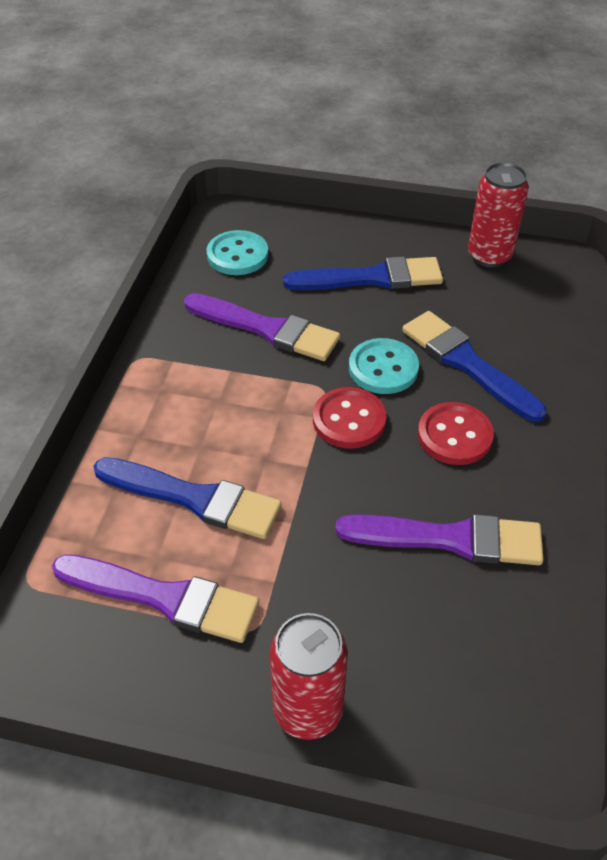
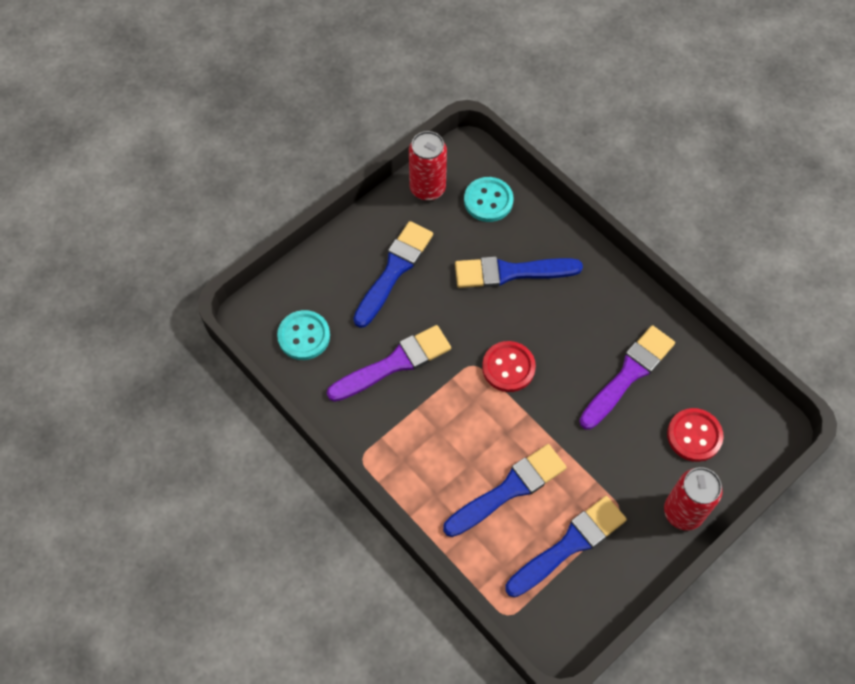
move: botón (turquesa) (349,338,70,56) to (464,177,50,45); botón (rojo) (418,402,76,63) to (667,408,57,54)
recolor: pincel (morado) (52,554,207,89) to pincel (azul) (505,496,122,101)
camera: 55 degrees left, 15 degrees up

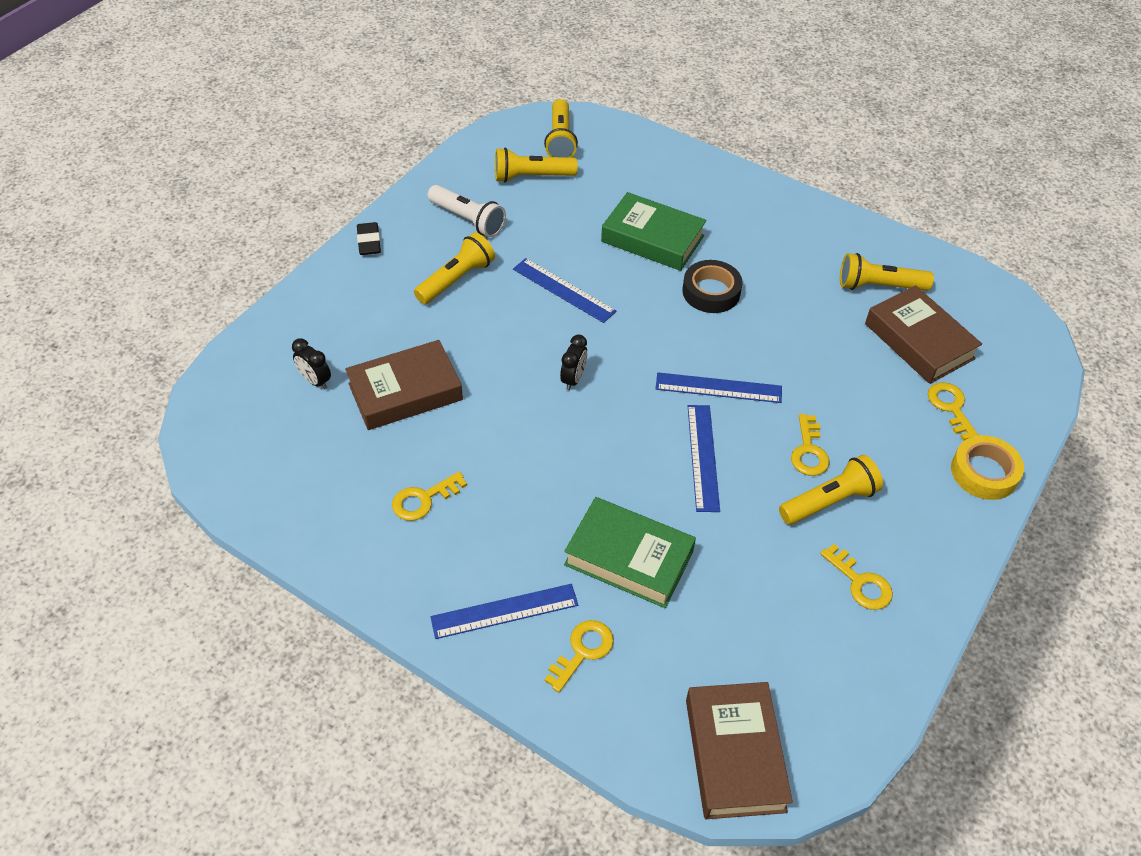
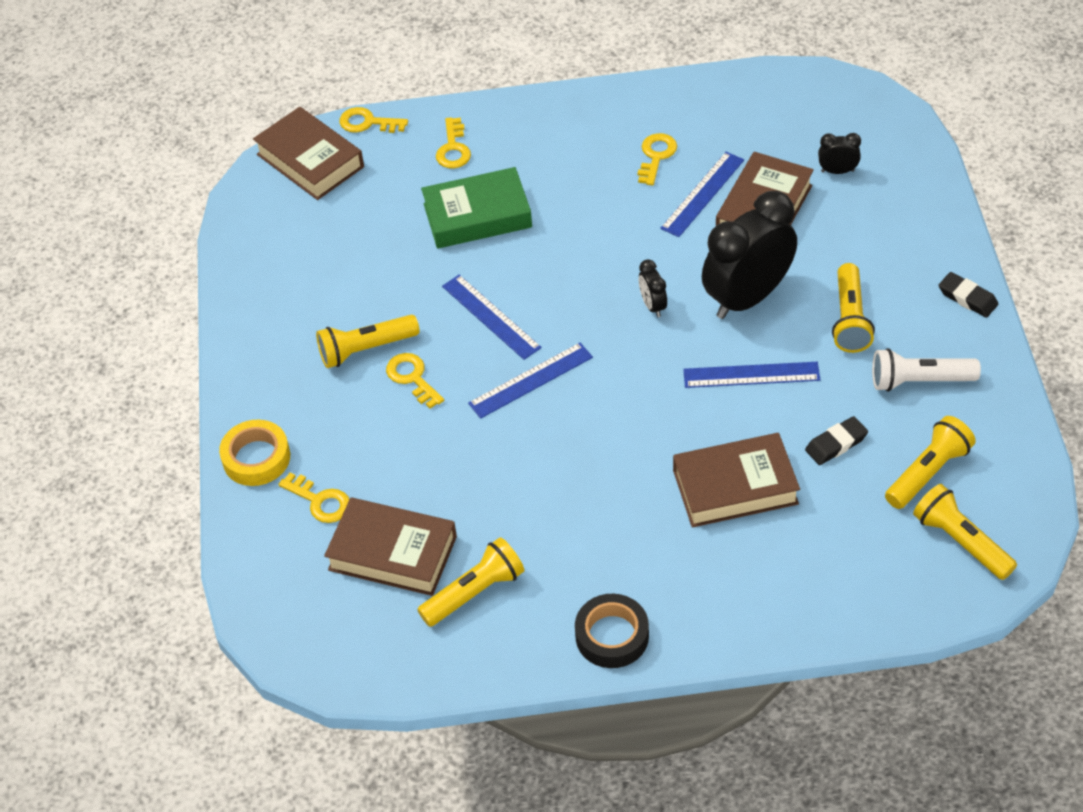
insert: despertador (negro) (702,191,95,128); goma de borrar (negro) (805,416,63,49)
move: regla (azul) (430,584,148,55) to (660,152,84,85); cinta adhesiva (negro) (682,260,60,53) to (575,594,74,74); llave (amarillo) (820,544,73,66) to (339,107,69,26)
recolor: libro (verde) (601,192,106,79) to libro (marrón) (673,433,127,94)
rotate: lámpara de mano (amarillo) (779,455,104,70) = (316,315,104,53) 45 degrees clockwise
camera: 145 degrees right, 0 degrees up

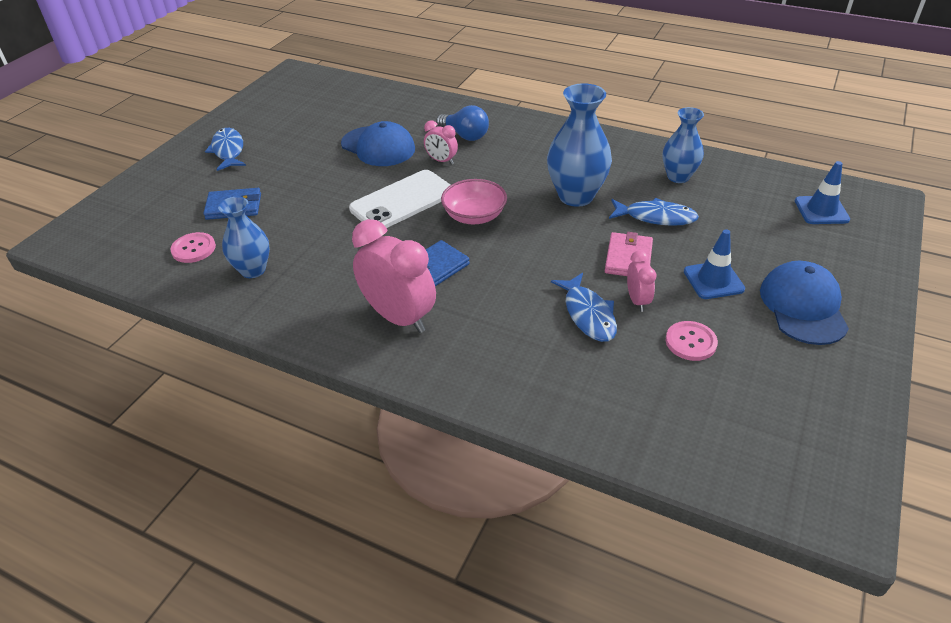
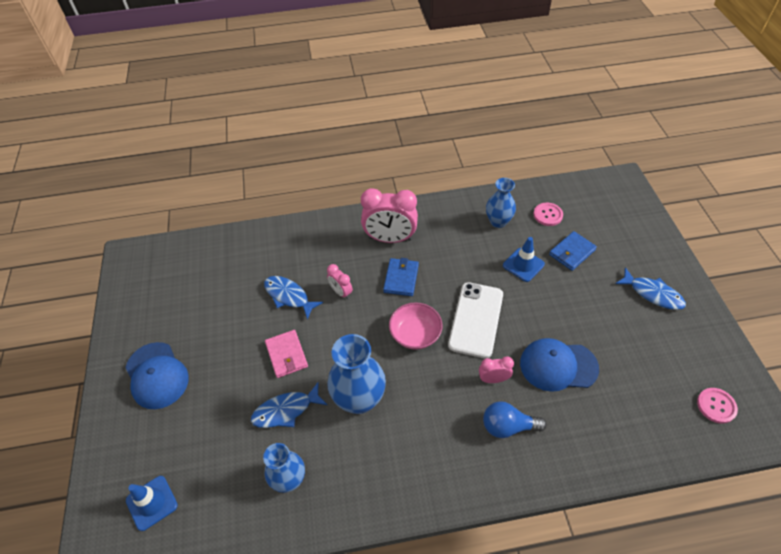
move: despertador (rosa) (627,250,29,62) to (327,264,26,35); botón (rosa) (666,321,52,40) to (697,388,41,36); cono de tráfico (azul) (684,229,61,70) to (503,237,42,45)
camera: 145 degrees right, 10 degrees up

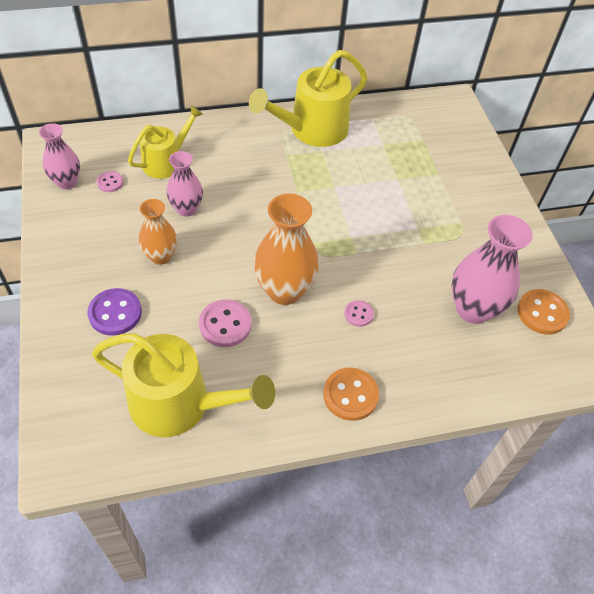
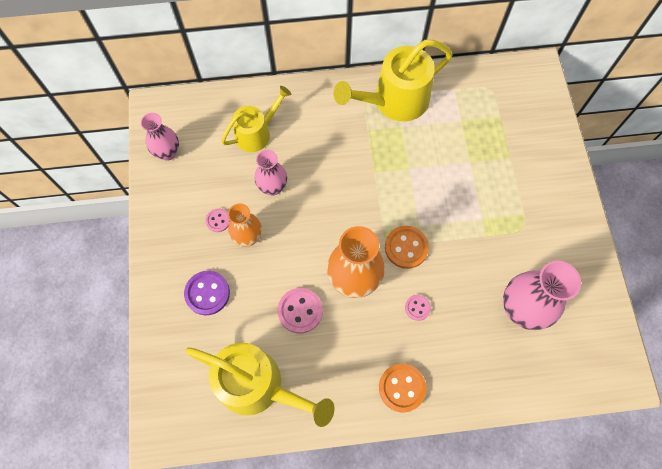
move: botón (rosa) (96,171,27,21) to (206,209,24,23); botón (naranja) (517,289,53,46) to (385,226,44,43)
camera: 10 degrees right, 15 degrees up

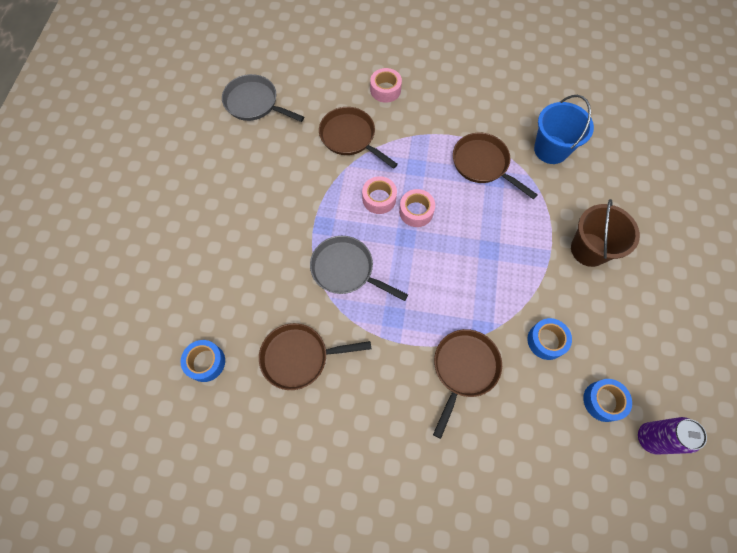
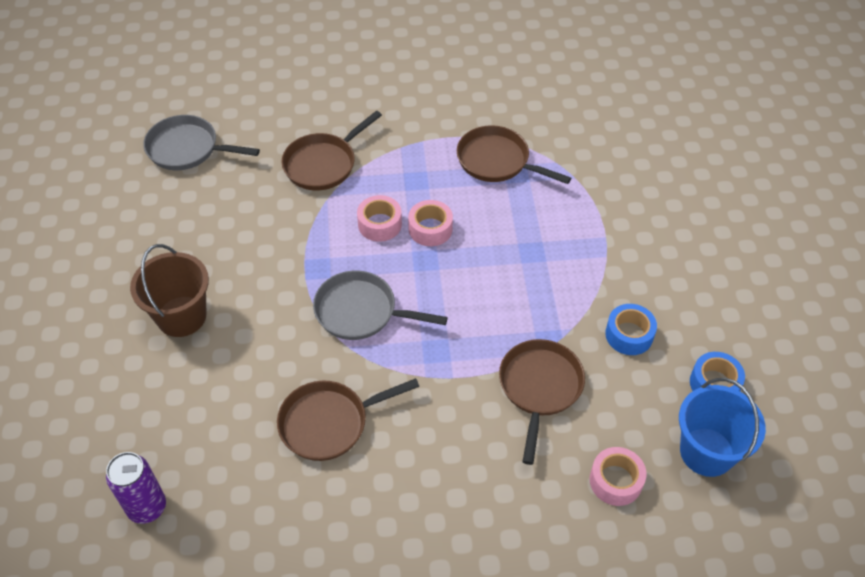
delete: cinta adhesiva (azul) (181,340,44,42)
move: cinta adhesiva (rosa) (370,68,32,35) to (589,447,58,59); balde (azul) (534,95,60,69) to (679,378,87,99); balde (marrón) (571,199,69,68) to (130,244,79,93); lata (morado) (638,417,69,38) to (106,452,60,72)
rotate: sartén (marrón) (319,107,79,62) = (281,110,101,81) 75 degrees counterclockwise
camera: 15 degrees left, 15 degrees down

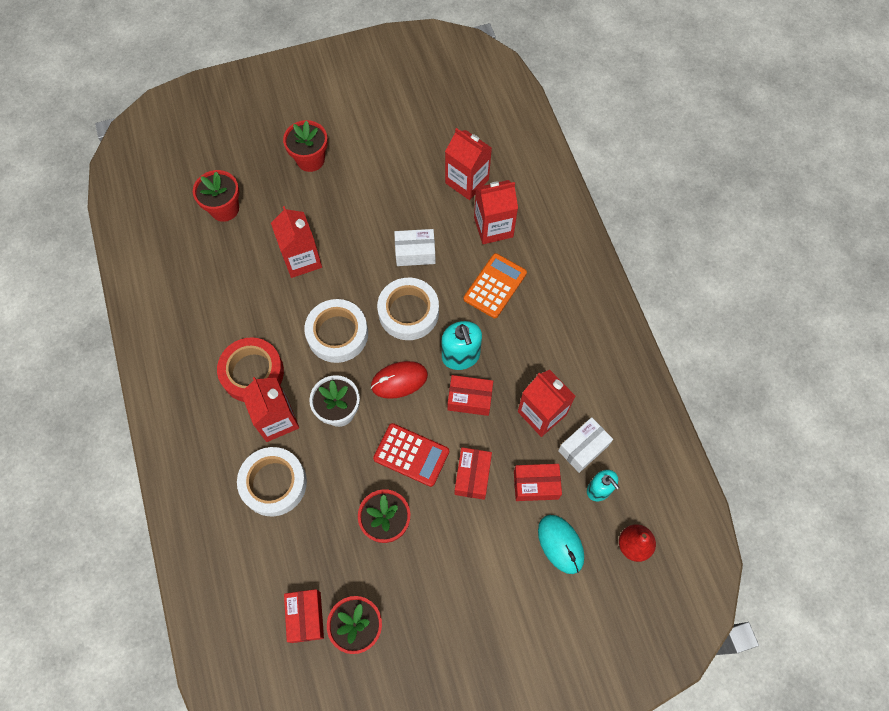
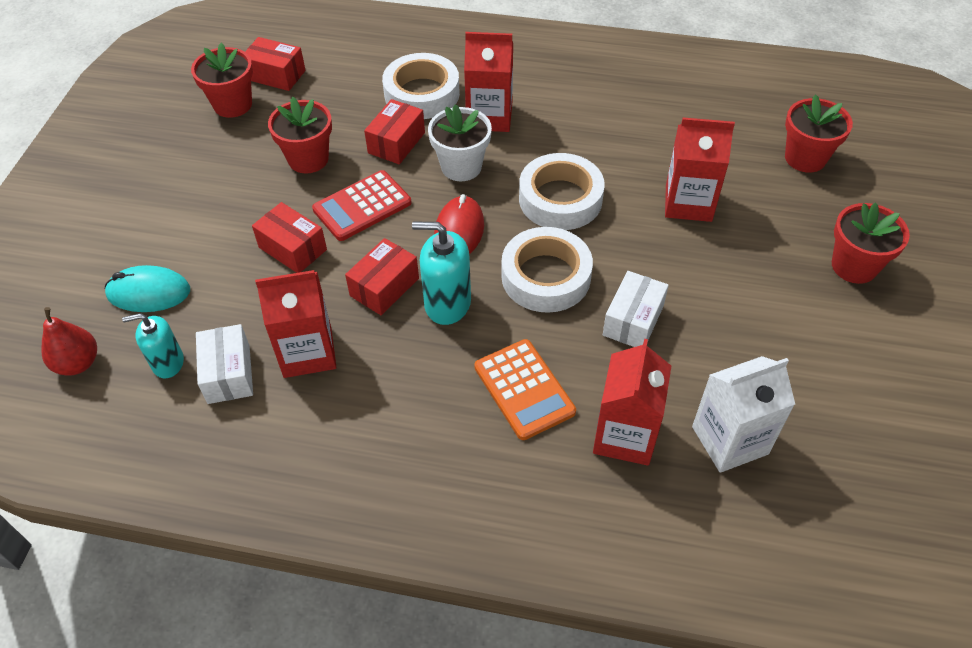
delete: cinta adhesiva (rojo) (217,337,67,65)
move: caja (rojo) (514,464,48,37) to (364,99,61,65)
recolor: cartón de leche (rojo) (445,128,47,72) to cartón de leche (blanco) (692,356,103,117)
camera: 120 degrees right, 15 degrees down

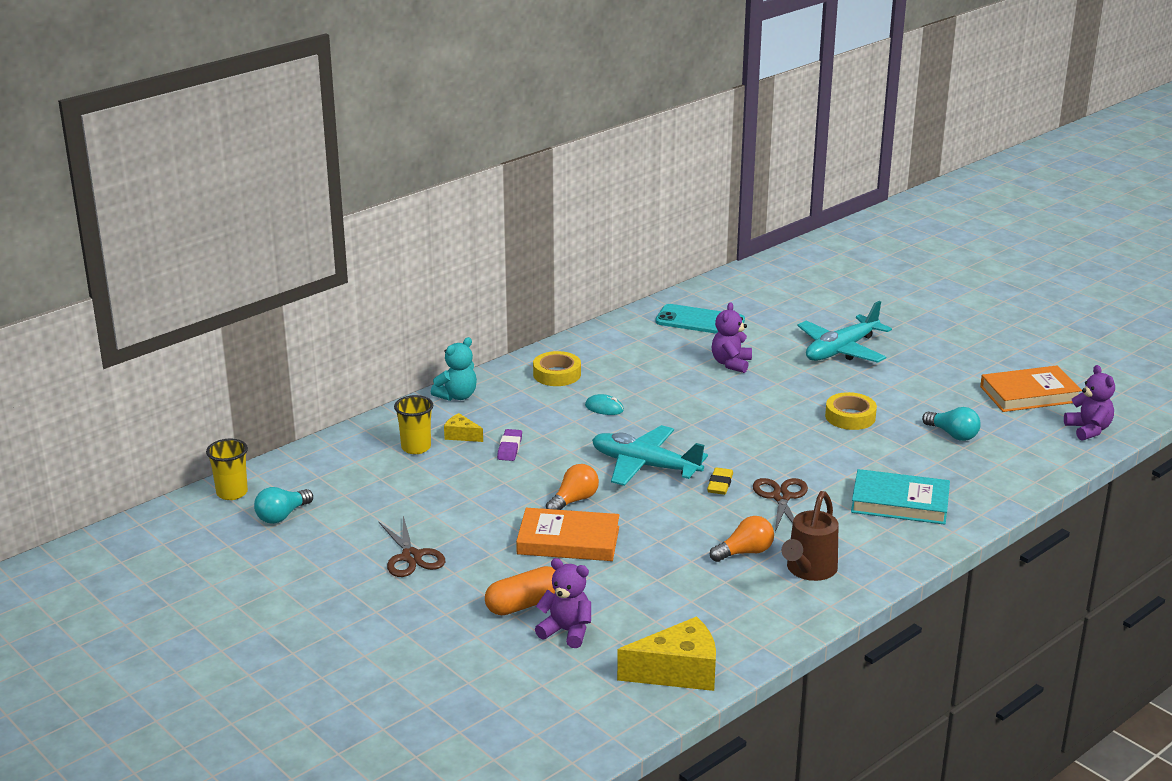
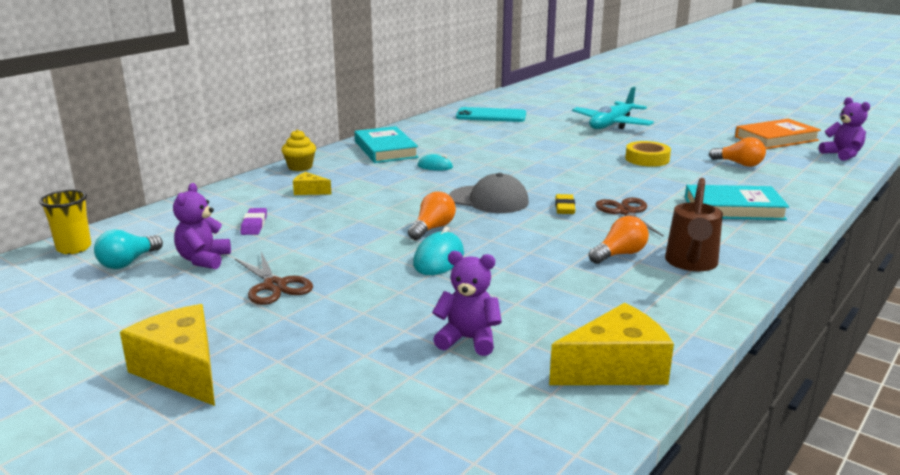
delete: vaso (amarillo) (394,395,39,59); cápsula (naranja) (485,566,70,49)
insert: queso (amarillo) (120,304,95,102)
move: goma de borrar (morado) (497,429,25,32) to (241,208,26,27); osito (morado) (712,302,40,71) to (173,183,58,86)
replace: osito (turquesa) (431,337,46,64) to magdalena (amarillo) (281,130,35,41); libro (naranja) (516,508,103,53) to ratón (turquesa) (413,227,51,48); cinta adhesiva (amarillo) (533,351,48,35) to libro (turquesa) (355,126,64,37); avión (turquesa) (592,425,116,61) to gorra (gris) (449,173,80,40)
recolor: bombilla (turquesa) (922,407,59,34) to bombilla (naranja) (709,137,57,30)
camera: 10 degrees left, 5 degrees down

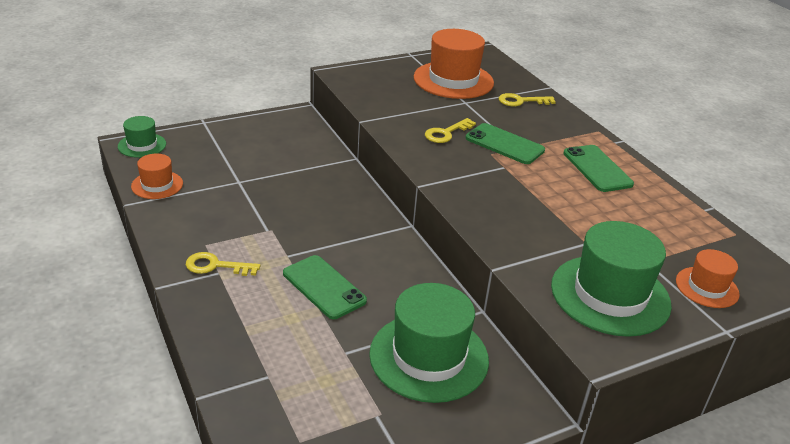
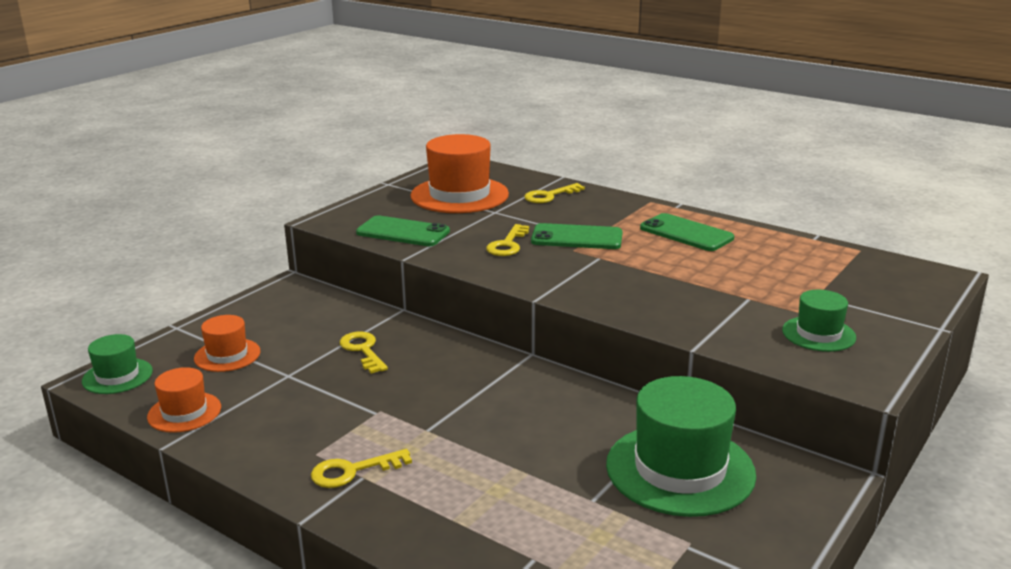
insert: llave (amarillo) (340,332,48,42)
move: móvil (verde) (283,255,84,64) to (356,215,94,31); sombrero (naranja) (676,249,64,59) to (194,315,66,57)
resize: sombrero (verde) (551,221,121,116) = (782,290,74,62) x0.53
camera: 25 degrees left, 10 degrees down

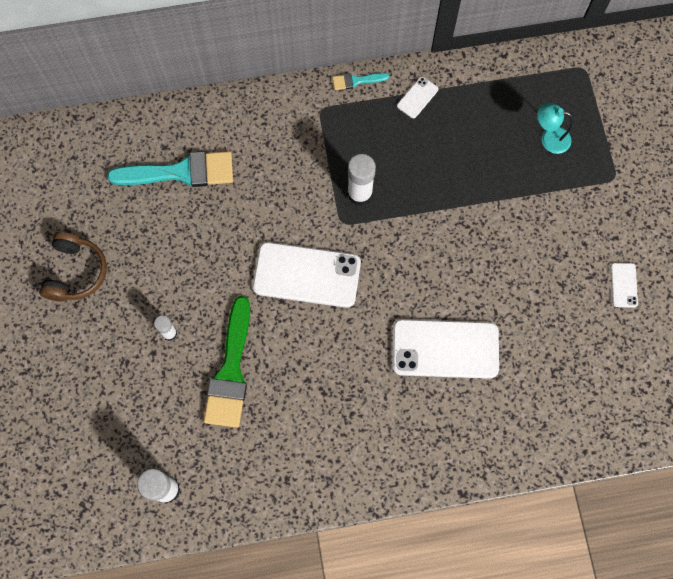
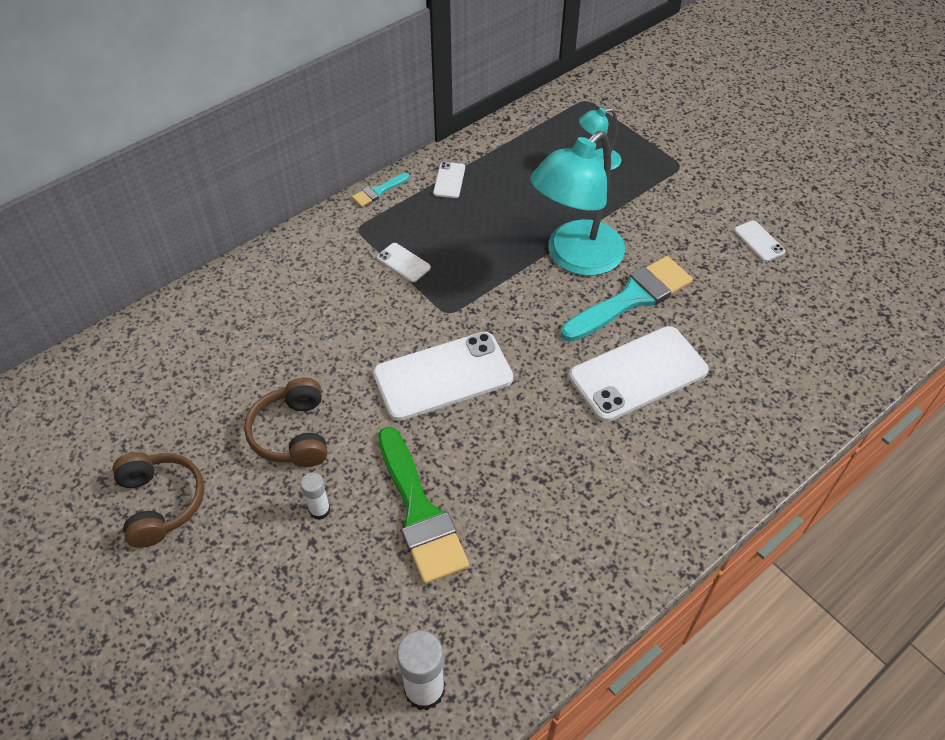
delete: barra de pegamento (blanco) (348,154,28,52)
insert: auriculares (marrón) (244,378,83,89); móvil (blanco) (377,243,54,39); lámpara (turquesa) (530,131,95,145)
move: pincel (turquesa) (107,151,126,36) to (561,256,132,85)
camera: 30 degrees left, 20 degrees down

